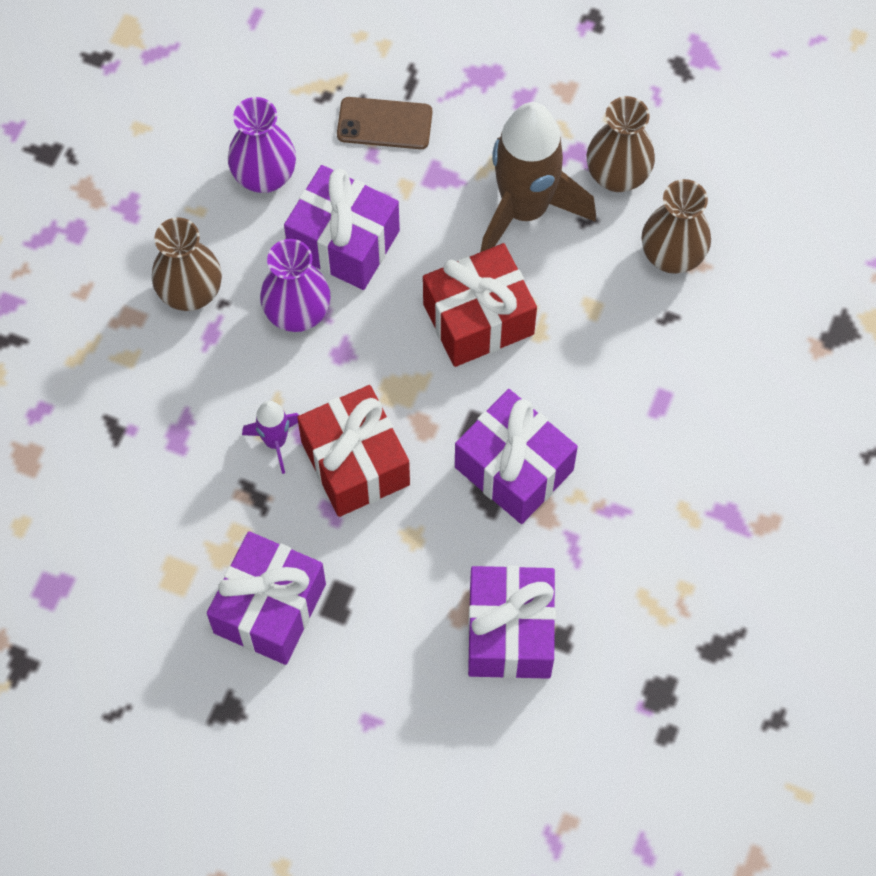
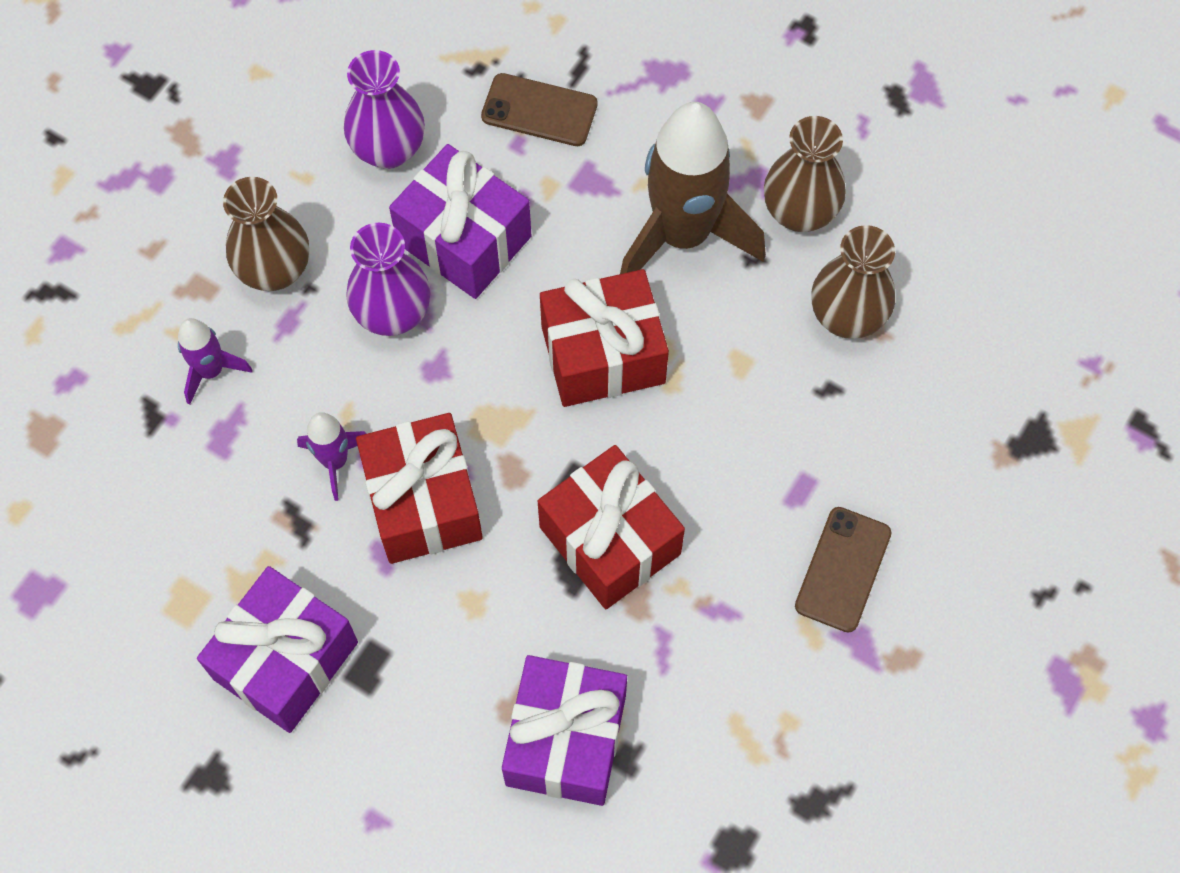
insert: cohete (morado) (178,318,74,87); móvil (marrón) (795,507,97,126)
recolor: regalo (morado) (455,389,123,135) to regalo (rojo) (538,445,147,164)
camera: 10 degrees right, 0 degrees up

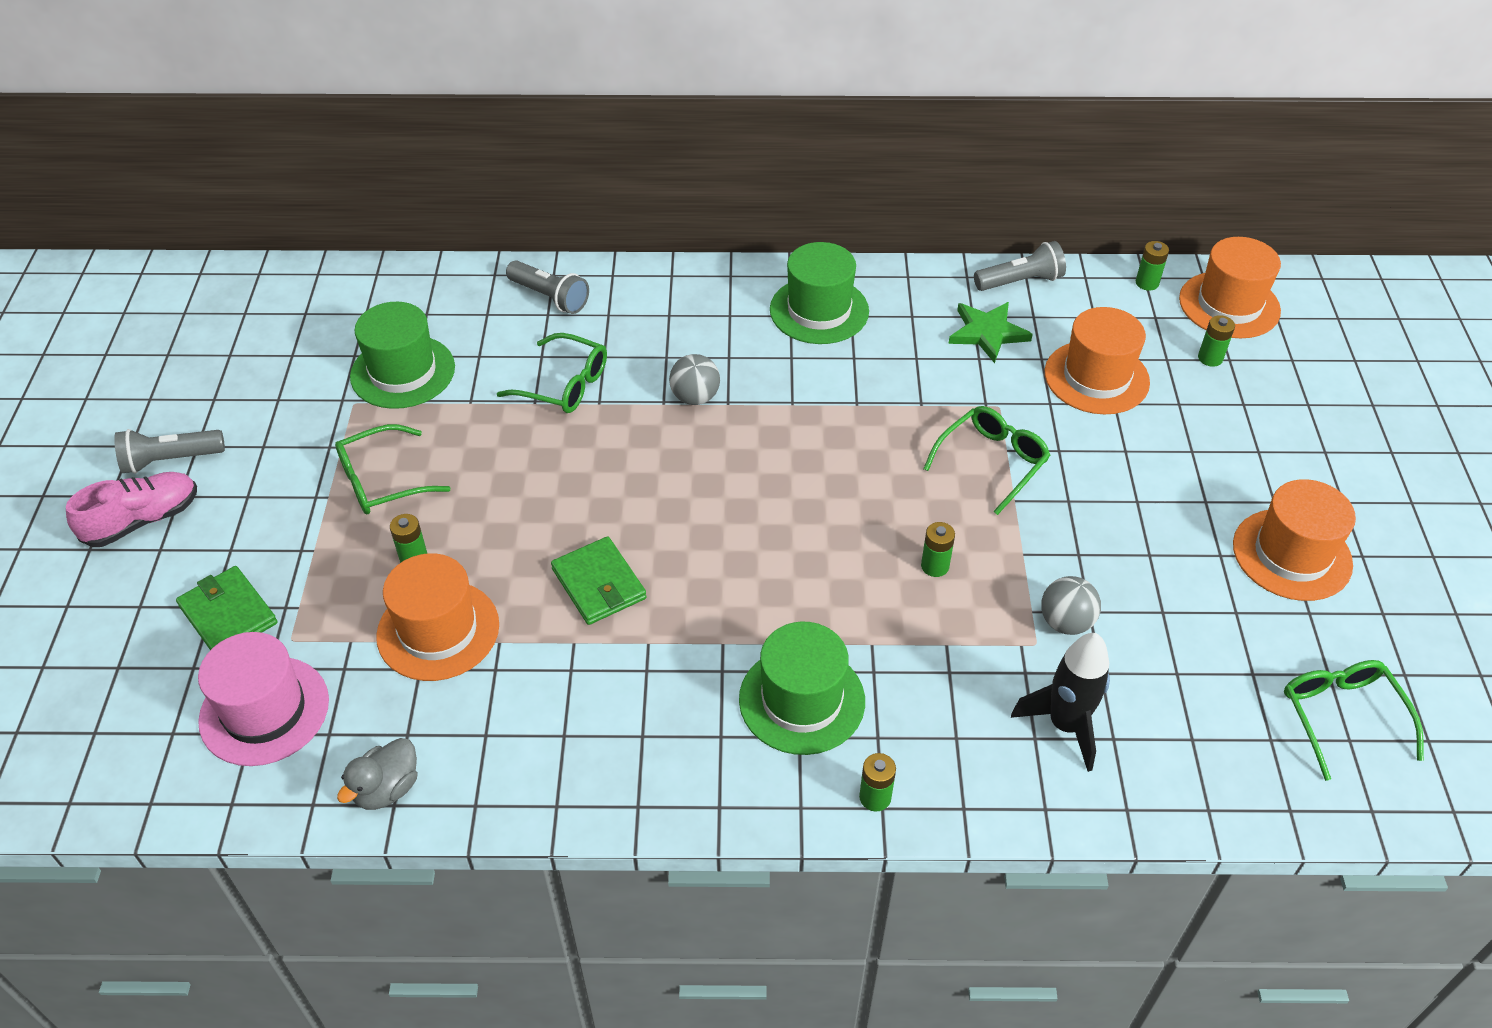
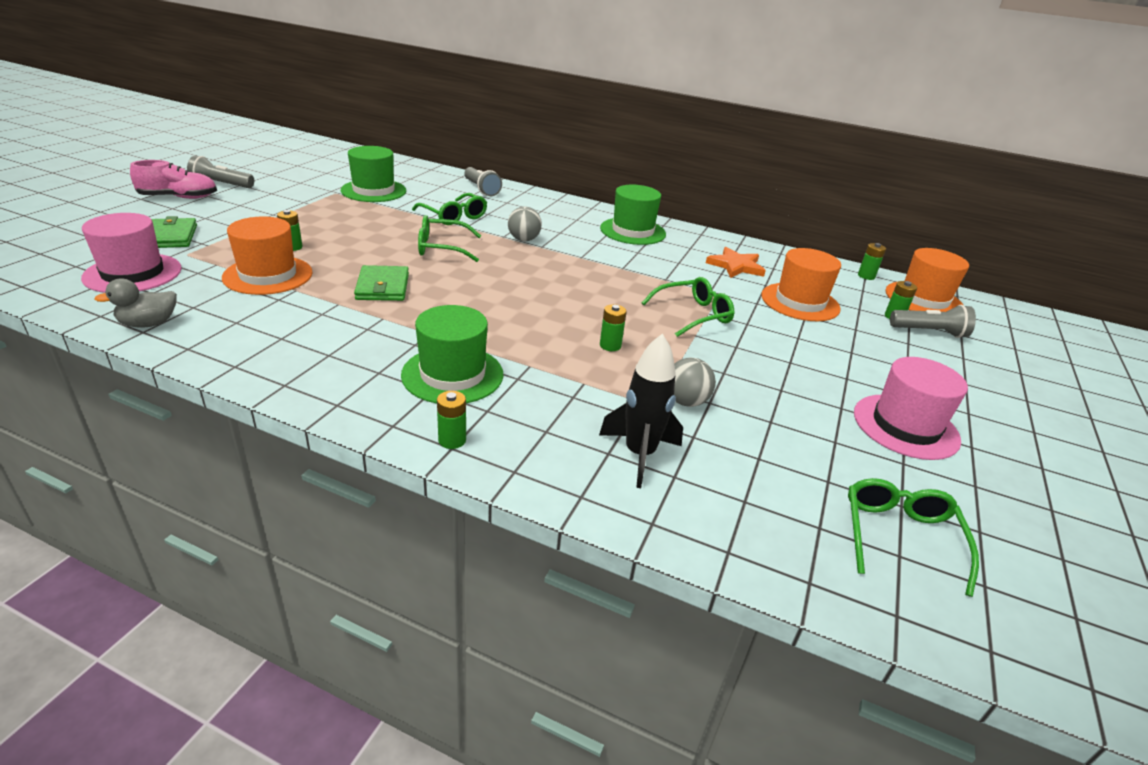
move: gafas (verde) (335,424,115,90) to (418,215,63,47); lámpara de mano (gris) (974,241,92,50) to (890,305,86,33)
recolor: estrella (verde) (948,302,85,61) to estrella (naranja) (706,247,60,31); sombrero (naranja) (1233,479,123,122) to sombrero (rosa) (854,357,114,103)
camera: 20 degrees right, 15 degrees down

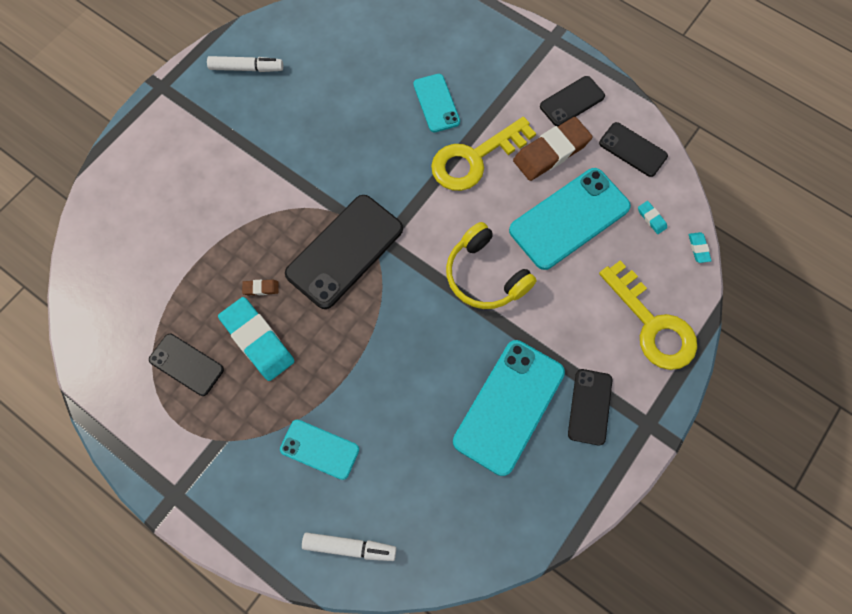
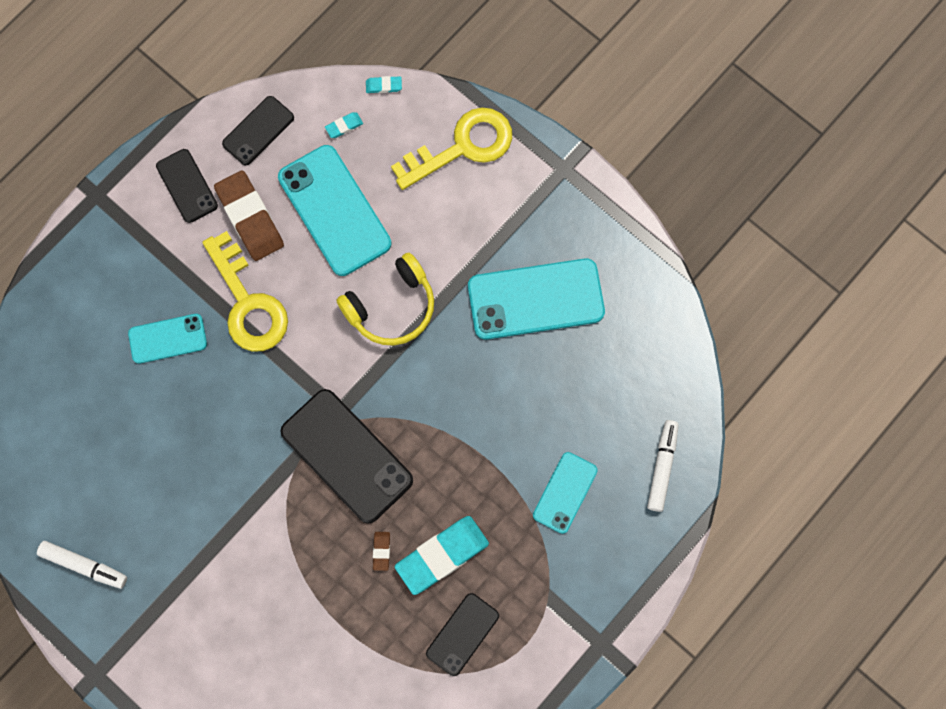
delete: móvil (negro) (568,369,45,76)
rotate: rotulador (blanco) (207,56,76,16) = (37,541,90,48) 105 degrees clockwise; móvil (turquesa) (453,340,112,136) = (468,258,137,81) 45 degrees counterclockwise
camera: 85 degrees left, 5 degrees up

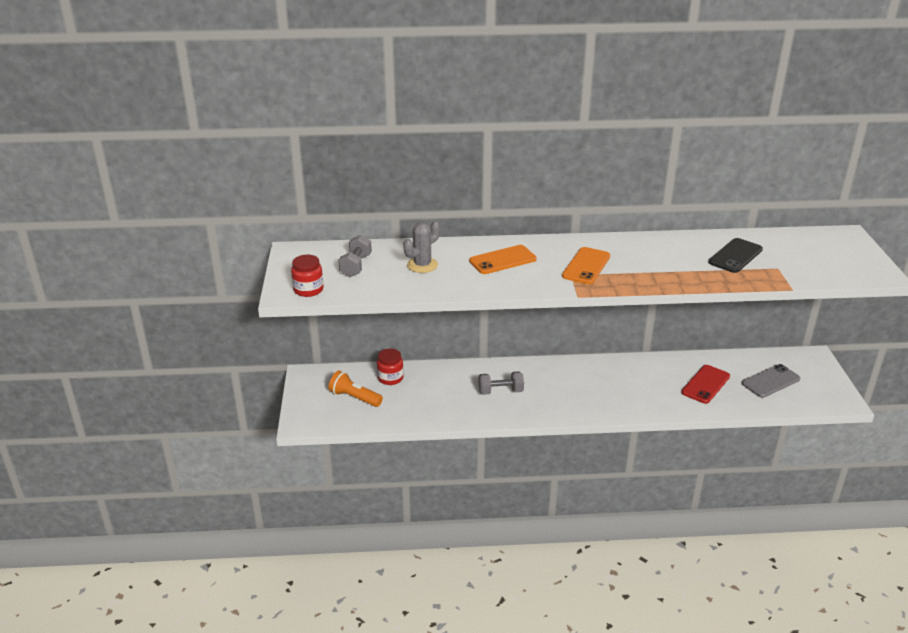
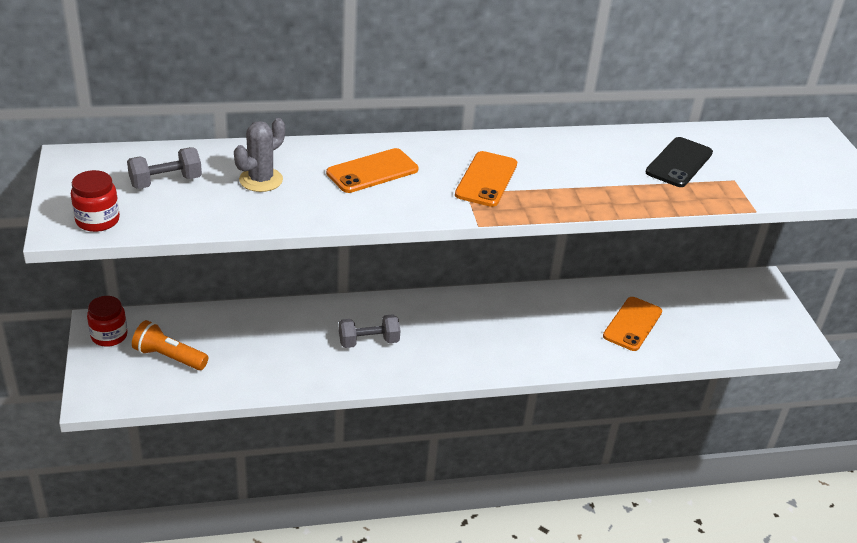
delete: móvil (gris) (742,364,58,34)
move: tarro (rojo) (377,349,27,36) to (87,296,41,51)
recolor: móvil (rojo) (681,365,49,39) to móvil (naranja) (603,297,59,54)
rotate: mancuerna (gris) (338,235,34,42) = (127,147,75,42) 60 degrees clockwise
camera: 10 degrees left, 5 degrees up

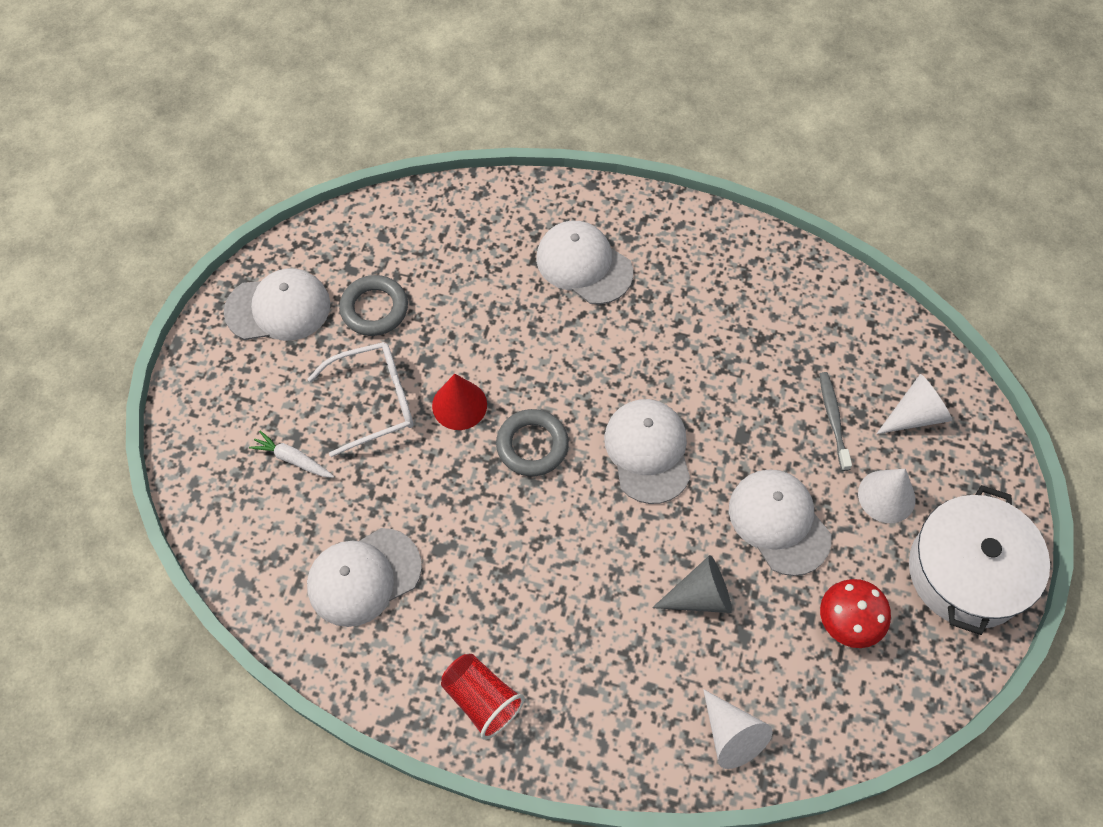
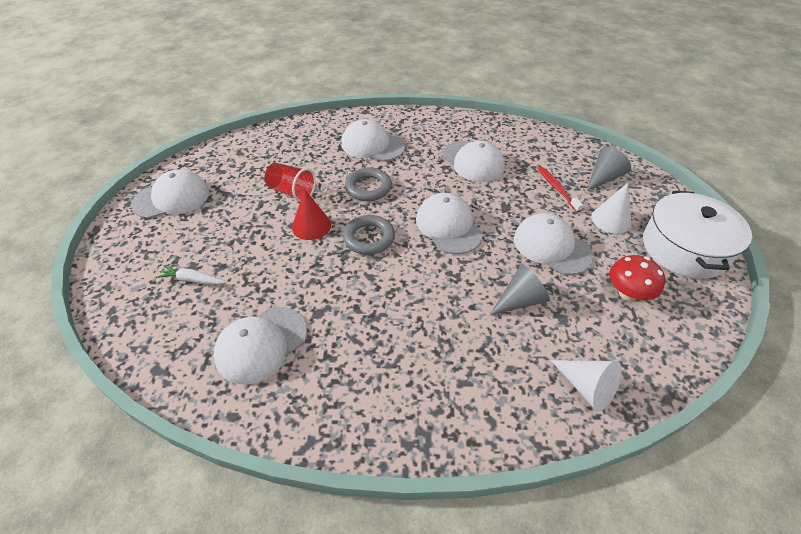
delete: gafas (blanco) (308,342,105,115)
insert: gorra (blanco) (442,141,63,41)
move: anillo (gris) (339,275,69,61) to (345,167,47,34); vaso (rojo) (441,654,84,86) to (264,163,52,39)
recolor: cepillo de dientes (gris) (819,372,33,99) to cepillo de dientes (rojo) (537,167,46,45); cono (blanco) (876,374,76,60) to cono (gris) (587,147,44,44)
camera: 15 degrees left, 15 degrees down

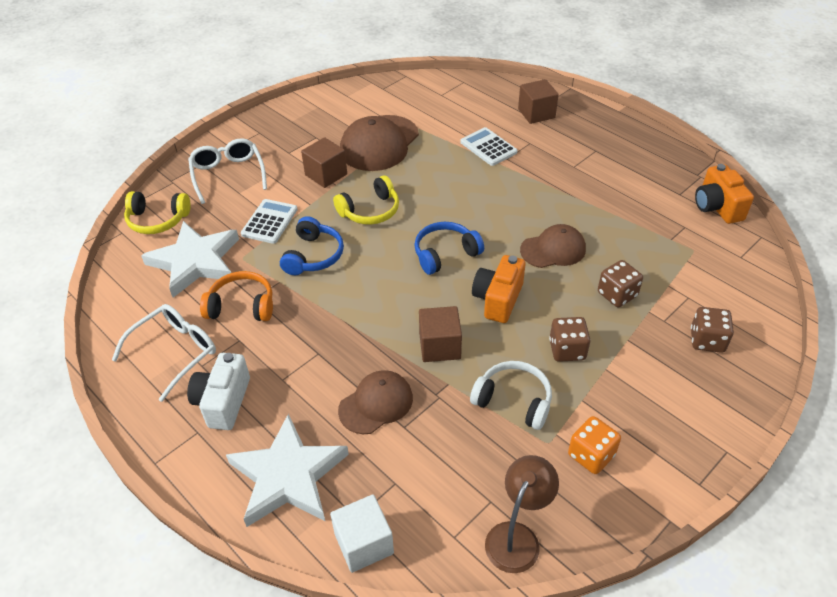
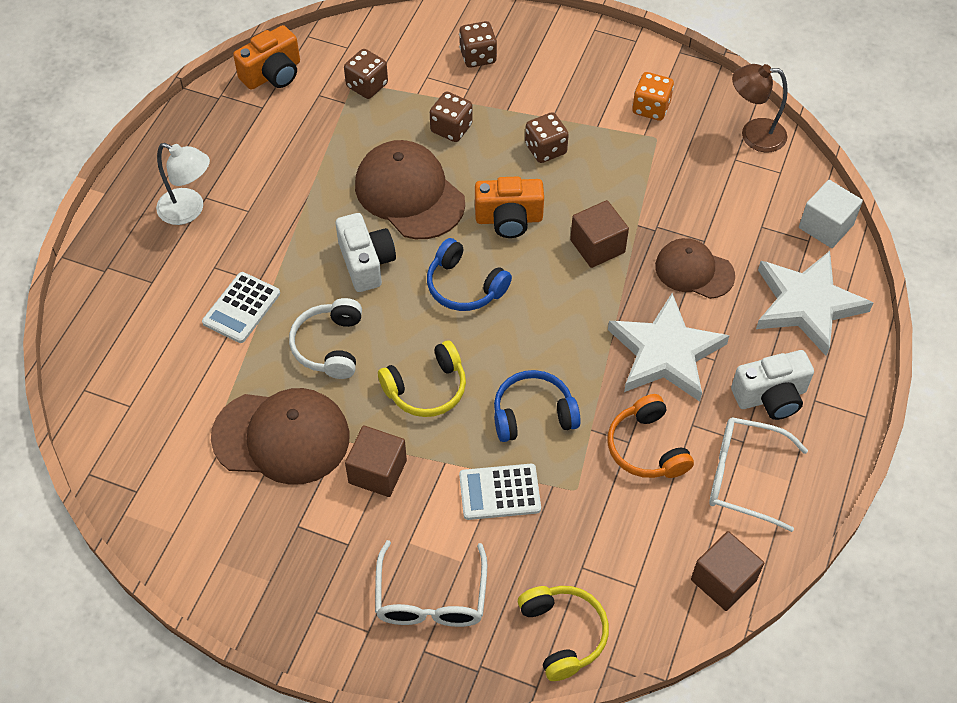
insert: lámpara (blanco) (156,143,54,82); cámara (blanco) (336,213,60,79); dado (marrón) (344,49,44,50)
move: estrella (blanco) (141,221,98,77) to (608,293,122,109); auriculares (blanco) (470,361,82,69) to (289,298,73,81); cubo (marrón) (518,79,41,45) to (691,531,73,80)
rotate: gafas (blanco) (188,138,79,66) = (375,540,112,87) 45 degrees counterclockwise; auriculares (amarillo) (333,175,66,50) = (378,341,88,76) 120 degrees clockwise
resize: gorra (marrón) (520,224,66,44) = (355,140,110,99) x1.58
camera: 115 degrees left, 10 degrees up

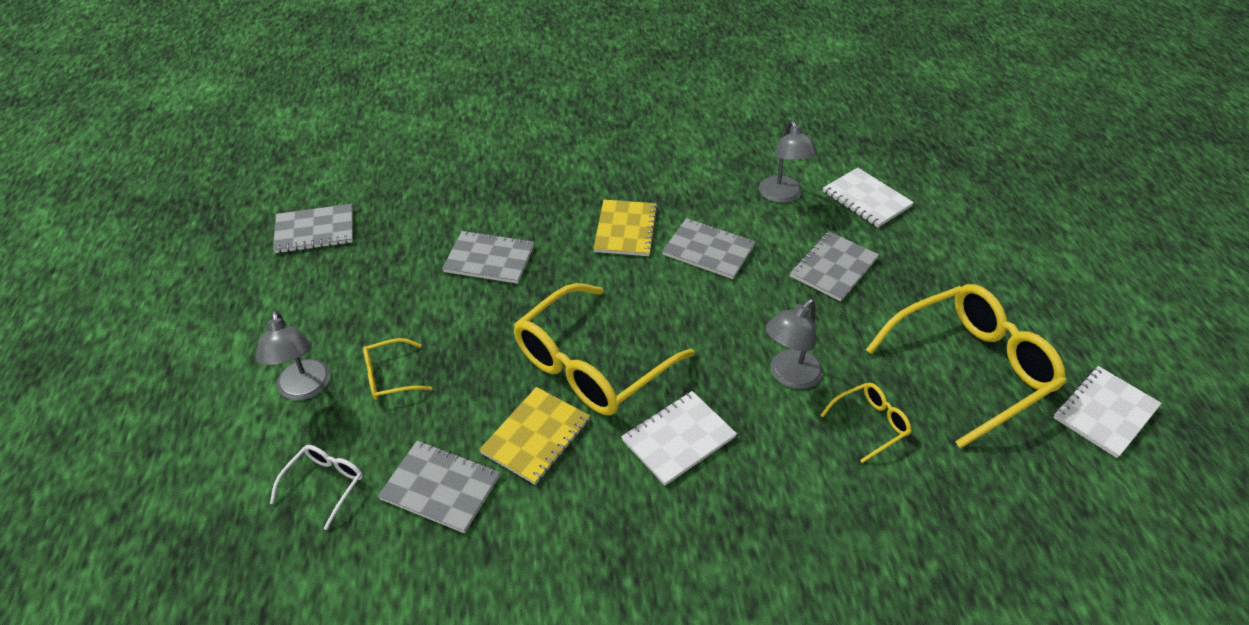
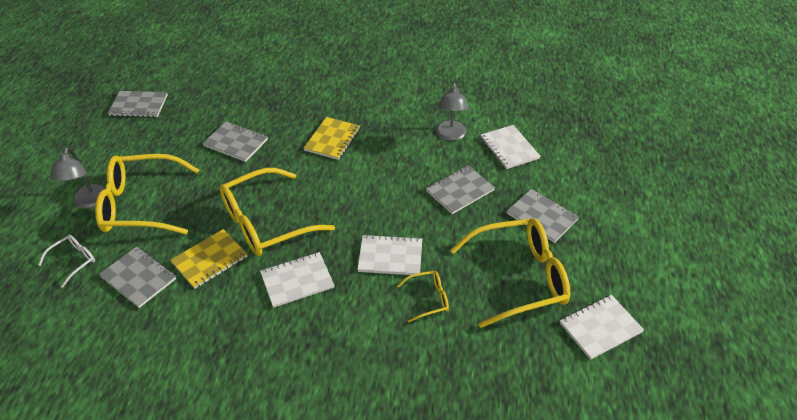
move: cuaderno (gris) (662,218,94,61) to (507,189,72,54)
replace: lámpara (gris) (765,299,58,90) to cuaderno (blanco) (357,234,65,41)
resize: gafas (amarillo) (363,338,69,62) = (95,154,104,80) x2.20
camera: 15 degrees right, 0 degrees up

